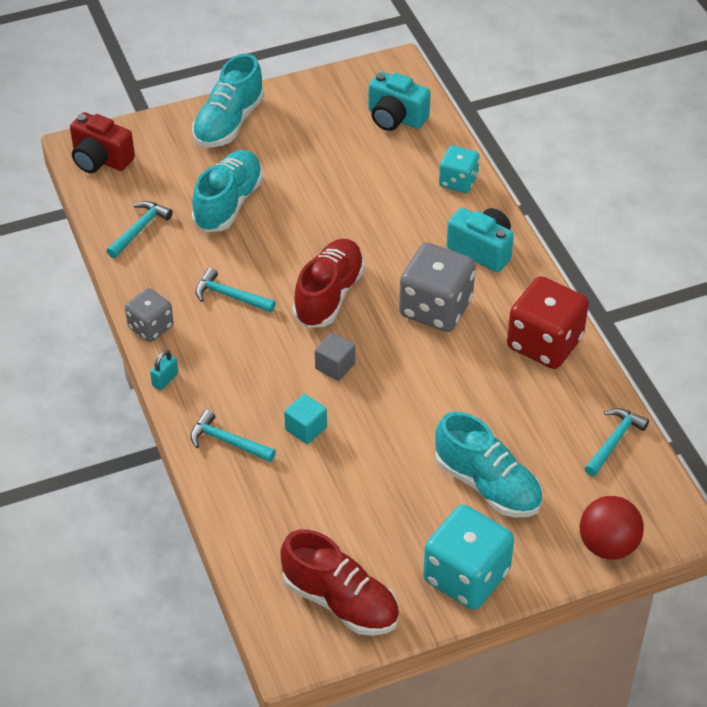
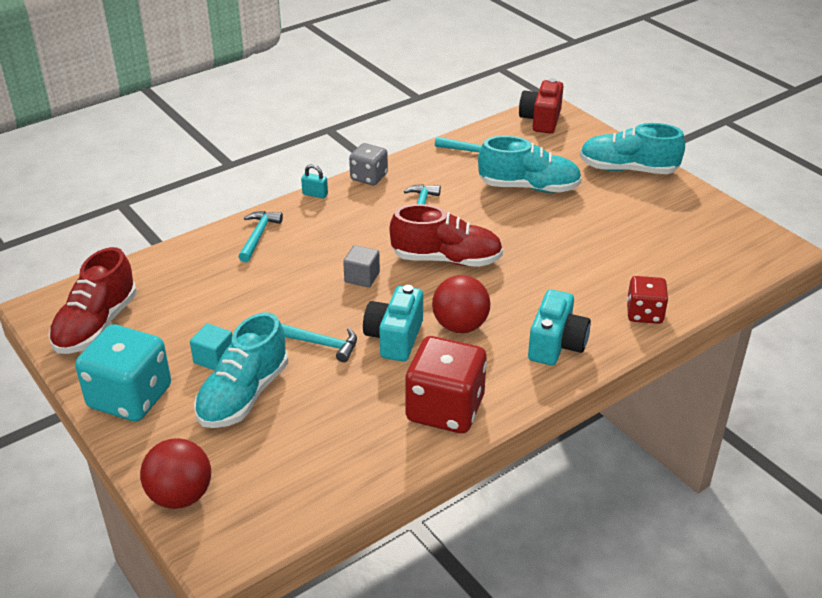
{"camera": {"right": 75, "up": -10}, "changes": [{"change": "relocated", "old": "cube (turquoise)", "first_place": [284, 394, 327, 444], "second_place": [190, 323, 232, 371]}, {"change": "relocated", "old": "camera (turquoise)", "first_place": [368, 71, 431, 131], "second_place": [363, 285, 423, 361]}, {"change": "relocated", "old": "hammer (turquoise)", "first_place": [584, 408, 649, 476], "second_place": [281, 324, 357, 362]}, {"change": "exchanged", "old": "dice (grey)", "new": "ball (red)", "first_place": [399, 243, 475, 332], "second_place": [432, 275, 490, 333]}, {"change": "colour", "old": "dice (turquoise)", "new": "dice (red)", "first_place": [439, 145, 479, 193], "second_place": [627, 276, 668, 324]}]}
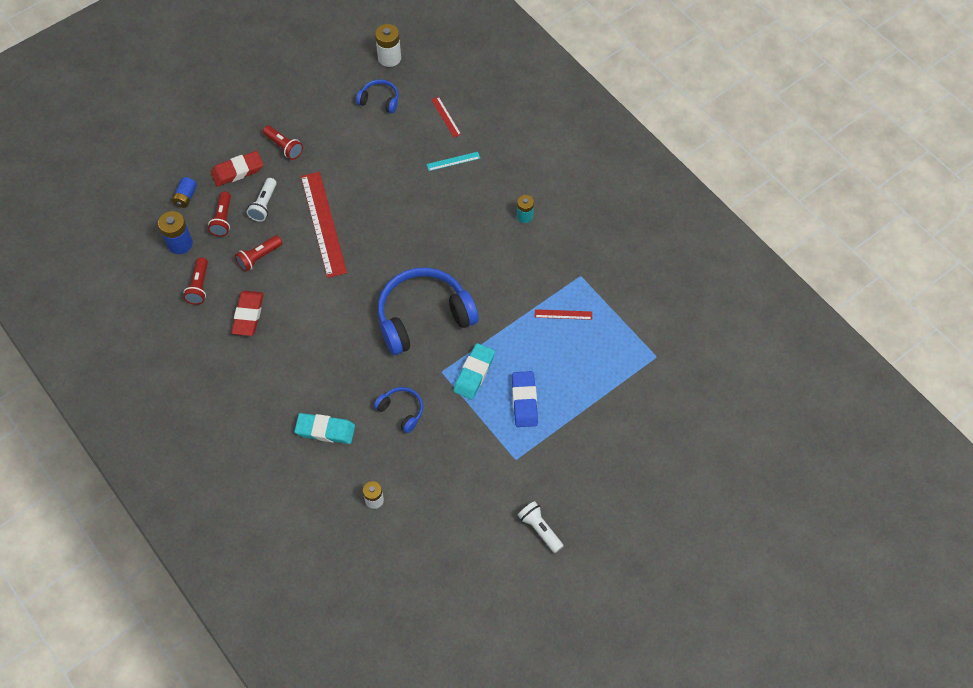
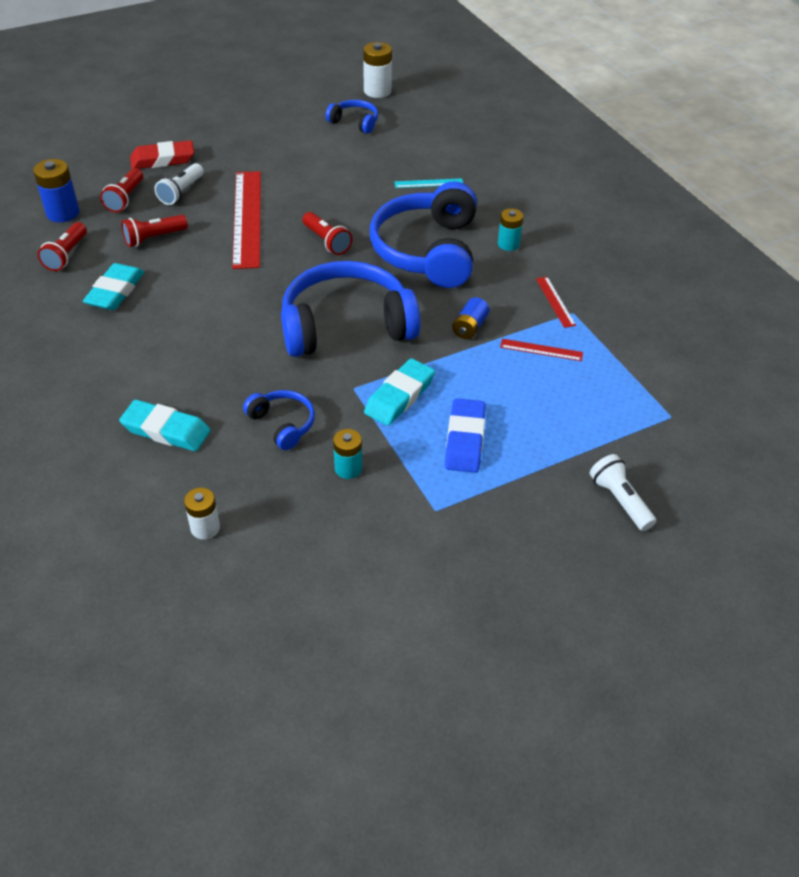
{"camera": {"right": 10, "up": -15}, "changes": [{"change": "appeared", "new": "battery (turquoise)", "second_place": [333, 429, 362, 479]}, {"change": "appeared", "new": "headphones (blue)", "second_place": [370, 181, 477, 288]}, {"change": "relocated", "old": "battery (blue)", "first_place": [172, 177, 197, 208], "second_place": [452, 297, 489, 339]}, {"change": "relocated", "old": "flashlight (red)", "first_place": [263, 125, 303, 160], "second_place": [302, 212, 352, 255]}, {"change": "relocated", "old": "ruler (red)", "first_place": [431, 97, 461, 137], "second_place": [536, 277, 576, 328]}, {"change": "relocated", "old": "flashlight (white)", "first_place": [518, 501, 563, 553], "second_place": [590, 454, 656, 531]}, {"change": "colour", "old": "eraser (red)", "new": "eraser (turquoise)", "first_place": [231, 291, 264, 336], "second_place": [83, 263, 144, 310]}]}
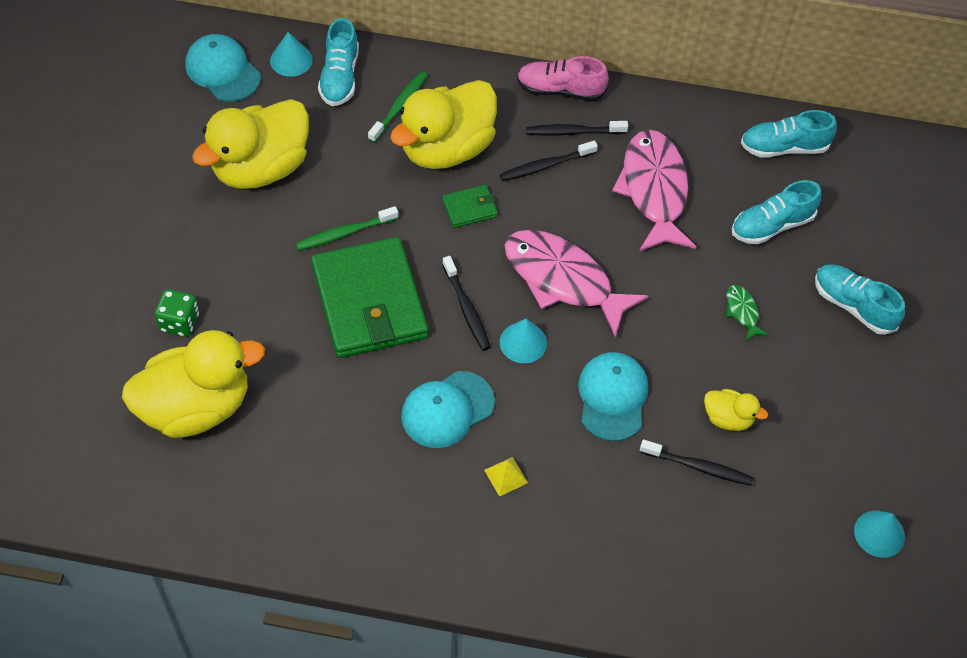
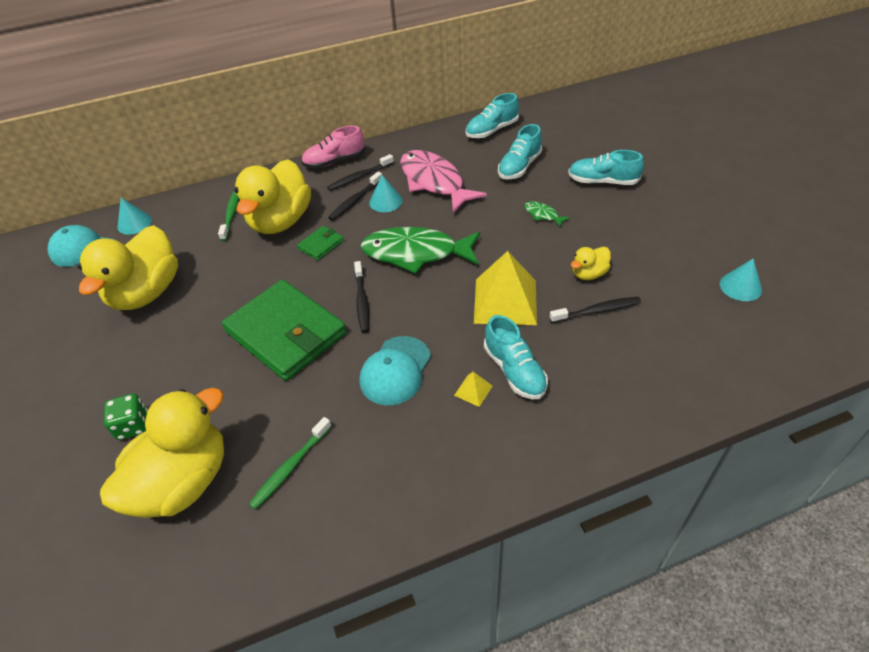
{"camera": {"right": -25, "up": -10}, "changes": [{"change": "relocated", "old": "toothbrush (green)", "first_place": [296, 206, 398, 250], "second_place": [248, 417, 332, 509]}, {"change": "relocated", "old": "shoe (turquoise)", "first_place": [318, 18, 359, 106], "second_place": [484, 315, 548, 399]}, {"change": "relocated", "old": "cone (turquoise)", "first_place": [500, 319, 547, 363], "second_place": [369, 175, 403, 212]}, {"change": "exchanged", "old": "cap (turquoise)", "new": "pyramid (yellow)", "first_place": [578, 352, 648, 441], "second_place": [474, 251, 537, 325]}, {"change": "colour", "old": "fish (pink)", "new": "fish (green)", "first_place": [504, 230, 648, 337], "second_place": [361, 227, 480, 274]}, {"change": "spun", "old": "toothbrush (black)", "first_place": [442, 256, 491, 351], "second_place": [354, 261, 370, 333], "degrees": 45}, {"change": "spun", "old": "duck (yellow)", "first_place": [704, 389, 768, 431], "second_place": [571, 247, 611, 280], "degrees": 150}]}
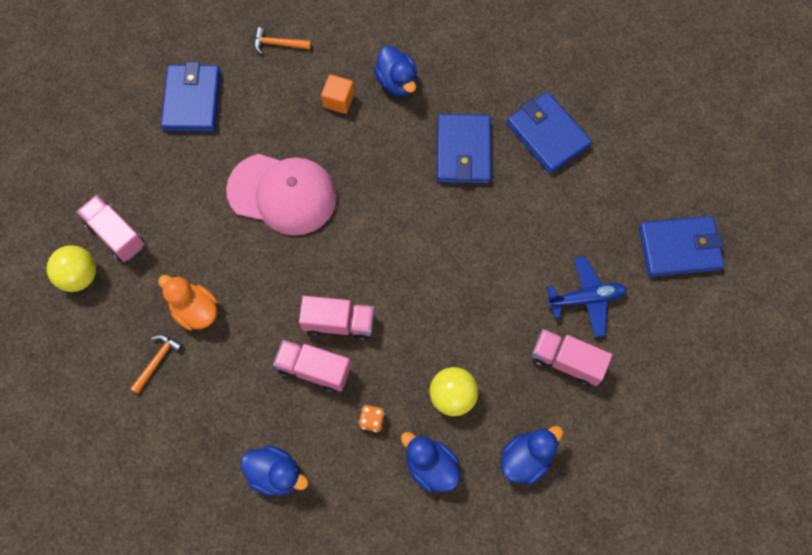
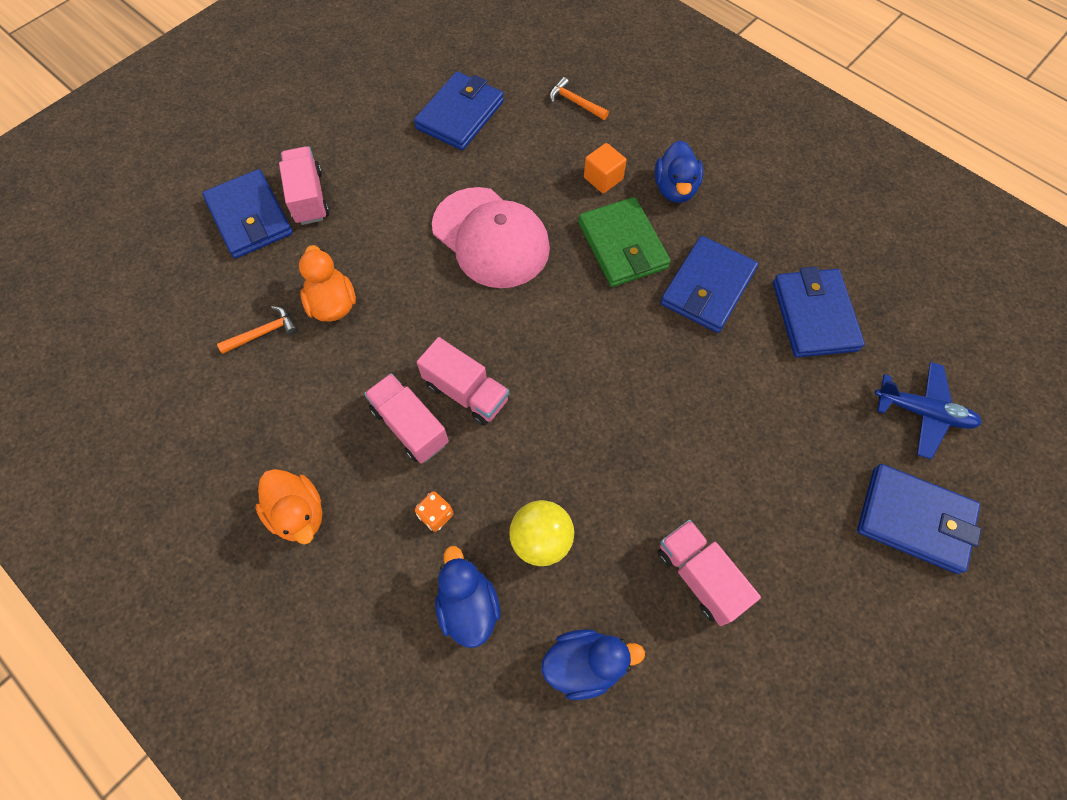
{"camera": {"right": 30, "up": -5}, "changes": [{"change": "appeared", "new": "wallet (green)", "second_place": [578, 197, 671, 287]}, {"change": "relocated", "old": "plane (blue)", "first_place": [547, 256, 627, 337], "second_place": [875, 362, 982, 459]}, {"change": "exchanged", "old": "ball (yellow)", "new": "wallet (blue)", "first_place": [47, 245, 96, 292], "second_place": [202, 169, 293, 258]}, {"change": "colour", "old": "duck (blue)", "new": "duck (orange)", "first_place": [240, 445, 308, 496], "second_place": [256, 469, 322, 545]}]}
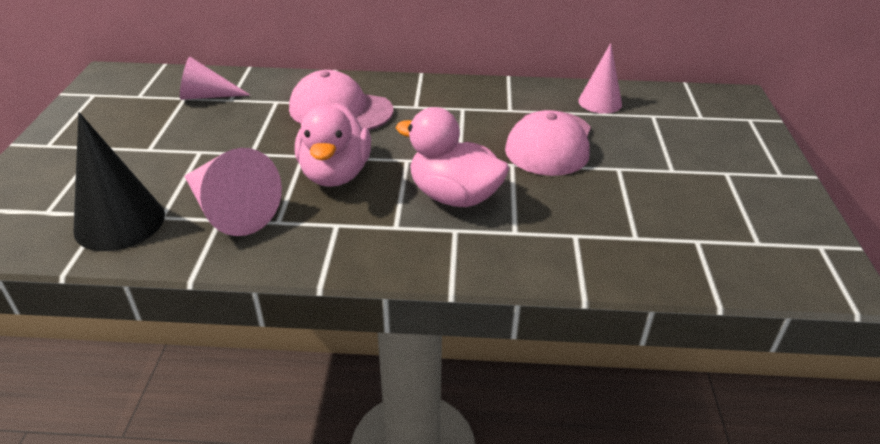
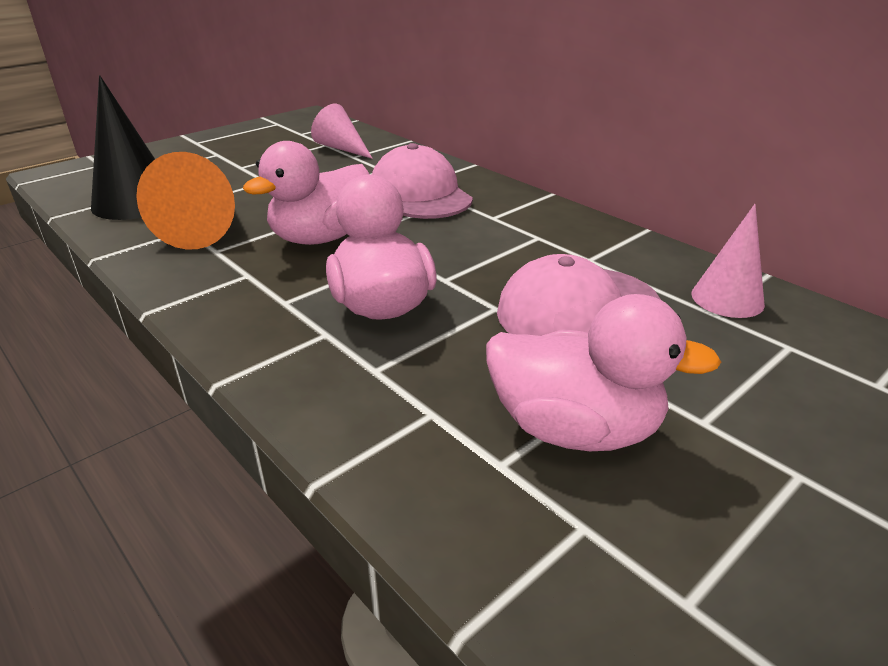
{"camera": {"right": 45, "up": -5}, "changes": [{"change": "appeared", "new": "duck (pink)", "second_place": [486, 294, 721, 451]}, {"change": "colour", "old": "cone (pink)", "new": "cone (orange)", "first_place": [184, 148, 282, 236], "second_place": [136, 152, 235, 250]}]}
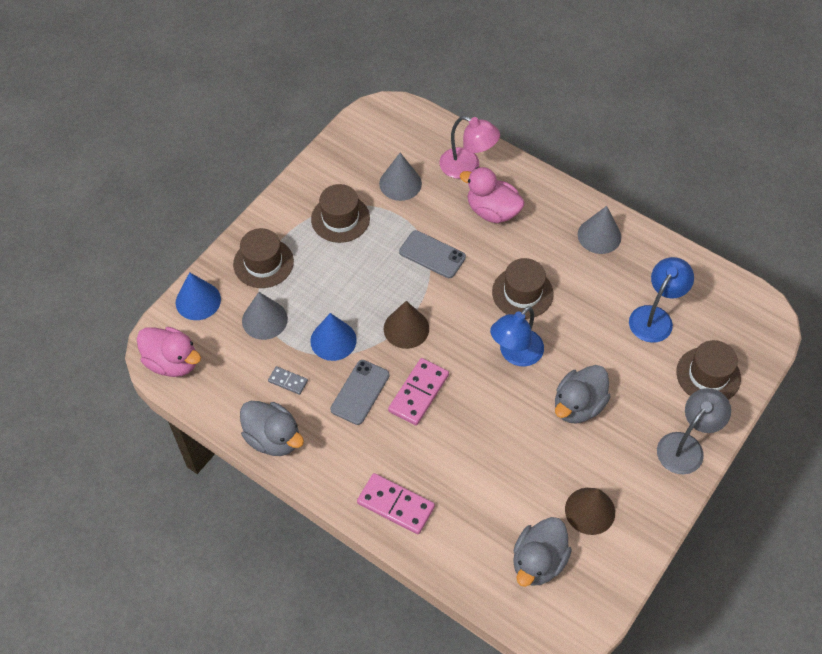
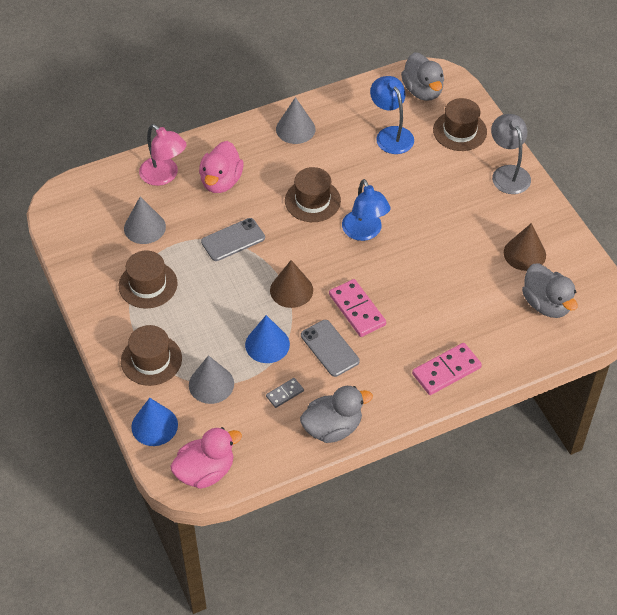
{"camera": {"right": -60, "up": -5}, "changes": [{"change": "relocated", "old": "duck (grey)", "first_place": [555, 365, 611, 424], "second_place": [401, 52, 444, 101]}, {"change": "spun", "old": "lamp (pink)", "first_place": [439, 116, 500, 179], "second_place": [139, 124, 187, 186], "degrees": 75}, {"change": "spun", "old": "duck (pink)", "first_place": [460, 167, 525, 223], "second_place": [199, 141, 243, 193], "degrees": -45}]}
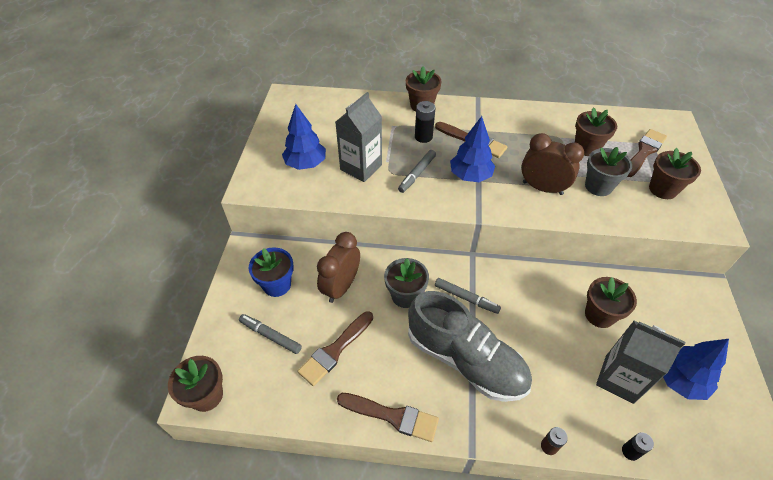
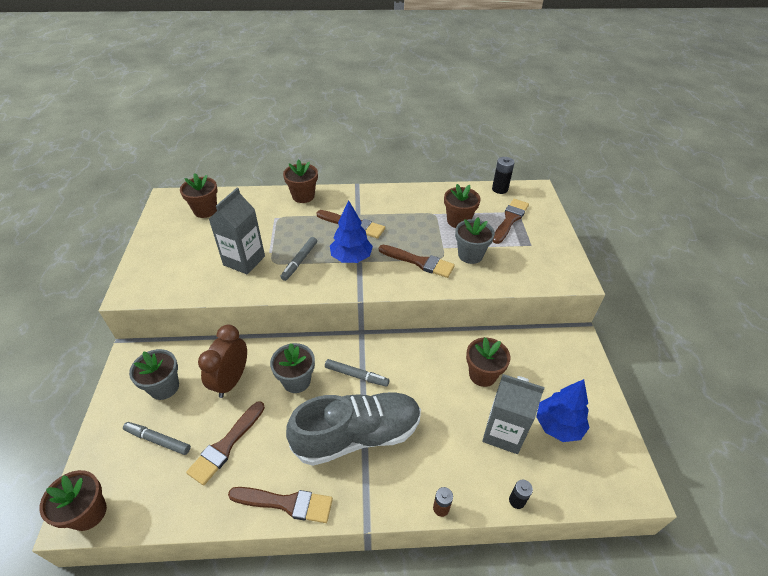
{"camera": {"right": -10, "up": -5}, "changes": [{"change": "missing", "old": "tree (blue)", "first_place": [282, 104, 326, 170]}, {"change": "relocated", "old": "battery (black)", "first_place": [415, 101, 435, 143], "second_place": [492, 157, 515, 194]}, {"change": "relocated", "old": "flower pot (brown)", "first_place": [649, 148, 701, 199], "second_place": [180, 173, 218, 218]}, {"change": "exchanged", "old": "clock (brown)", "new": "brush (brown)", "first_place": [521, 133, 584, 195], "second_place": [379, 245, 455, 278]}, {"change": "colour", "old": "flower pot (blue)", "new": "flower pot (grey)", "first_place": [248, 247, 294, 297], "second_place": [129, 349, 179, 400]}, {"change": "spun", "old": "shoe (grey)", "first_place": [408, 291, 532, 402], "second_place": [286, 392, 421, 466], "degrees": -45}]}
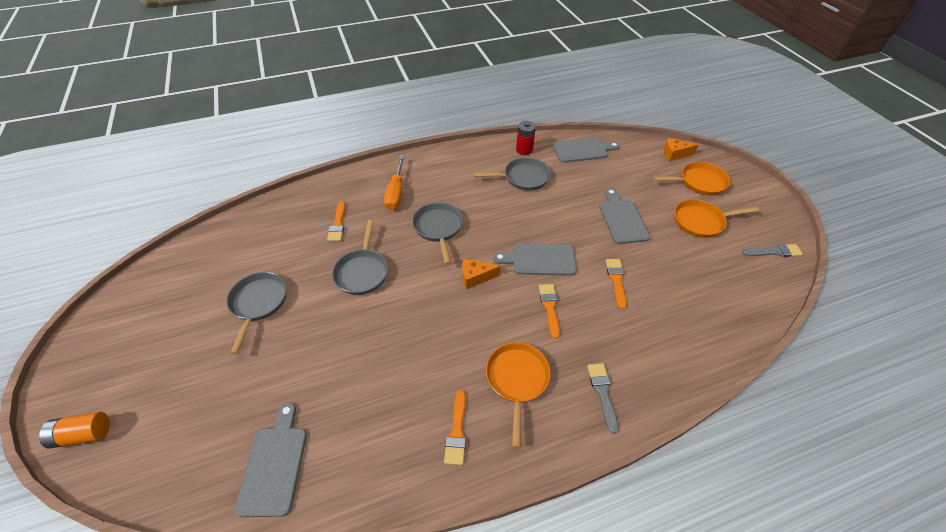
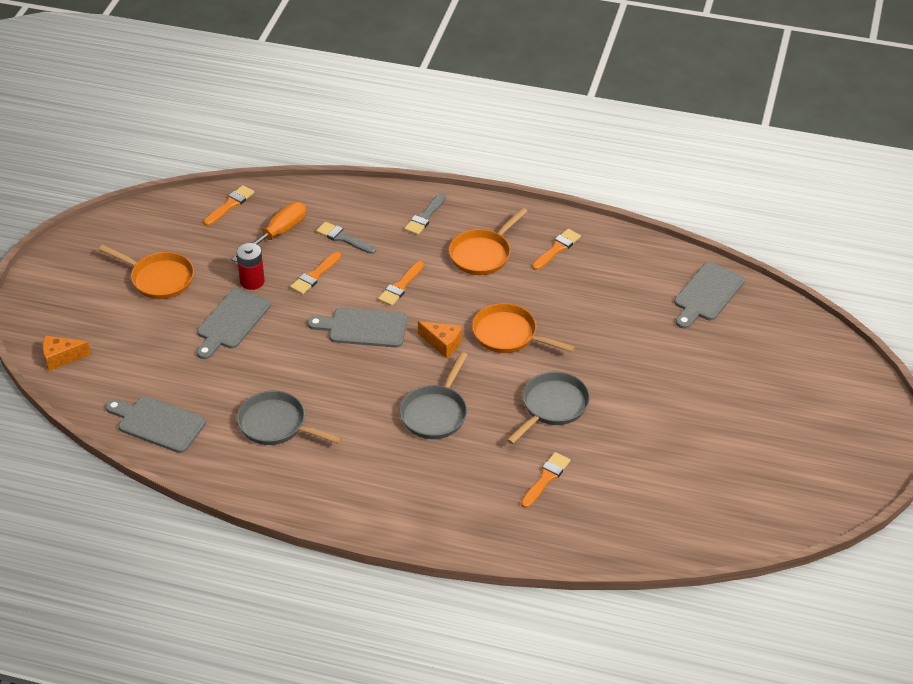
{"camera": {"right": -145, "up": -5}, "changes": [{"change": "missing", "old": "battery (orange)", "first_place": [39, 412, 110, 449]}, {"change": "missing", "old": "pan (grey)", "first_place": [226, 272, 286, 355]}, {"change": "appeared", "new": "brush (orange)", "second_place": [204, 185, 254, 226]}, {"change": "relocated", "old": "screwdriver (orange)", "first_place": [384, 155, 405, 210], "second_place": [231, 202, 306, 262]}, {"change": "relocated", "old": "battery (red)", "first_place": [516, 121, 536, 155], "second_place": [236, 243, 265, 290]}, {"change": "relocated", "old": "pan (orange)", "first_place": [653, 162, 731, 195], "second_place": [472, 303, 575, 353]}, {"change": "relocated", "old": "brush (grey)", "first_place": [742, 244, 803, 257], "second_place": [316, 222, 376, 254]}, {"change": "spun", "old": "cutting board (grey)", "first_place": [493, 243, 576, 276], "second_place": [308, 307, 407, 348], "degrees": 150}, {"change": "spun", "old": "cheese (orange)", "first_place": [664, 138, 699, 161], "second_place": [43, 336, 91, 371], "degrees": 135}]}
